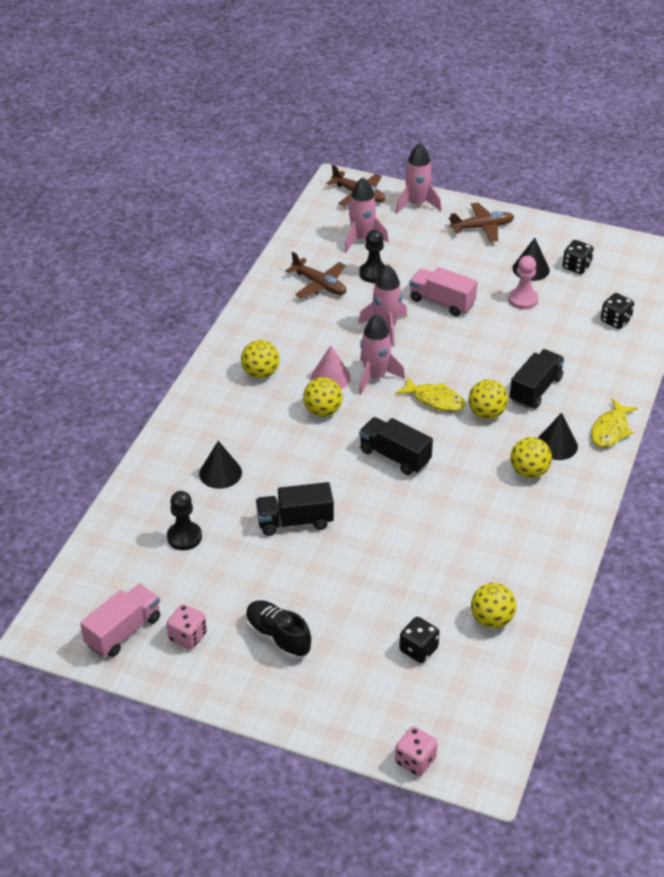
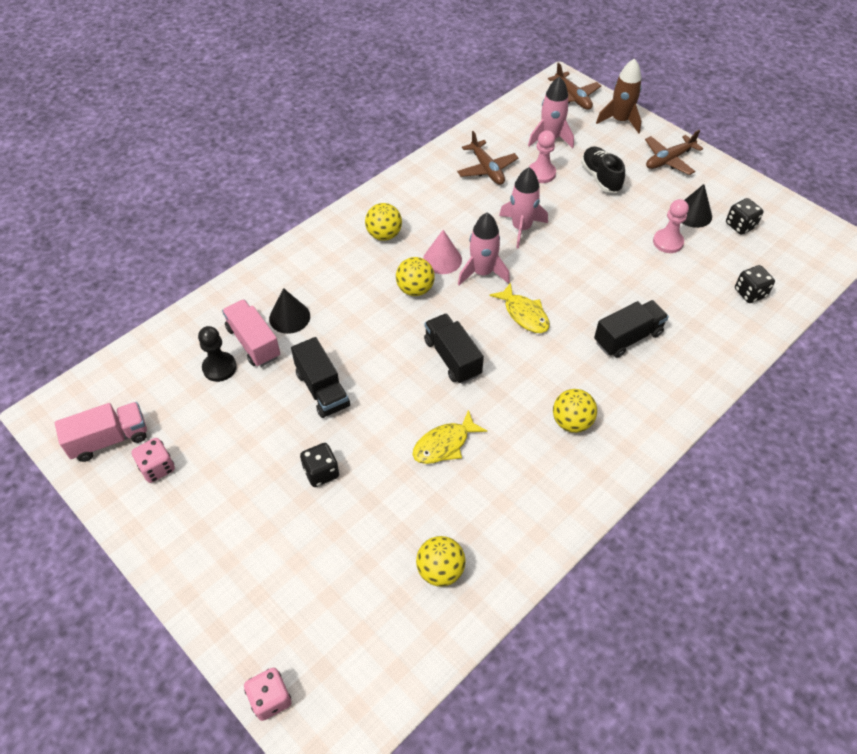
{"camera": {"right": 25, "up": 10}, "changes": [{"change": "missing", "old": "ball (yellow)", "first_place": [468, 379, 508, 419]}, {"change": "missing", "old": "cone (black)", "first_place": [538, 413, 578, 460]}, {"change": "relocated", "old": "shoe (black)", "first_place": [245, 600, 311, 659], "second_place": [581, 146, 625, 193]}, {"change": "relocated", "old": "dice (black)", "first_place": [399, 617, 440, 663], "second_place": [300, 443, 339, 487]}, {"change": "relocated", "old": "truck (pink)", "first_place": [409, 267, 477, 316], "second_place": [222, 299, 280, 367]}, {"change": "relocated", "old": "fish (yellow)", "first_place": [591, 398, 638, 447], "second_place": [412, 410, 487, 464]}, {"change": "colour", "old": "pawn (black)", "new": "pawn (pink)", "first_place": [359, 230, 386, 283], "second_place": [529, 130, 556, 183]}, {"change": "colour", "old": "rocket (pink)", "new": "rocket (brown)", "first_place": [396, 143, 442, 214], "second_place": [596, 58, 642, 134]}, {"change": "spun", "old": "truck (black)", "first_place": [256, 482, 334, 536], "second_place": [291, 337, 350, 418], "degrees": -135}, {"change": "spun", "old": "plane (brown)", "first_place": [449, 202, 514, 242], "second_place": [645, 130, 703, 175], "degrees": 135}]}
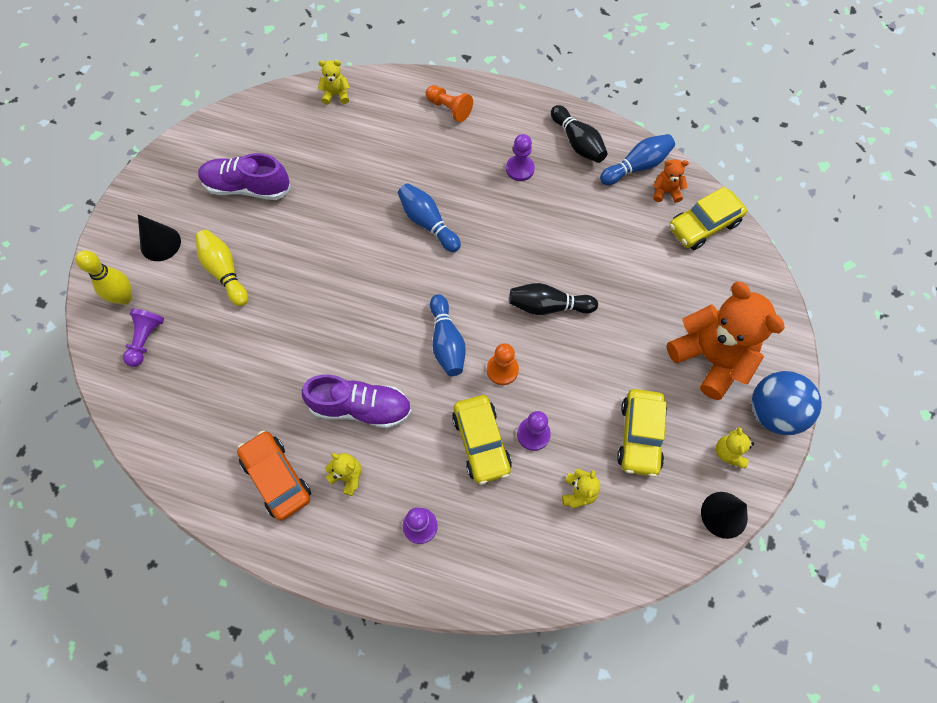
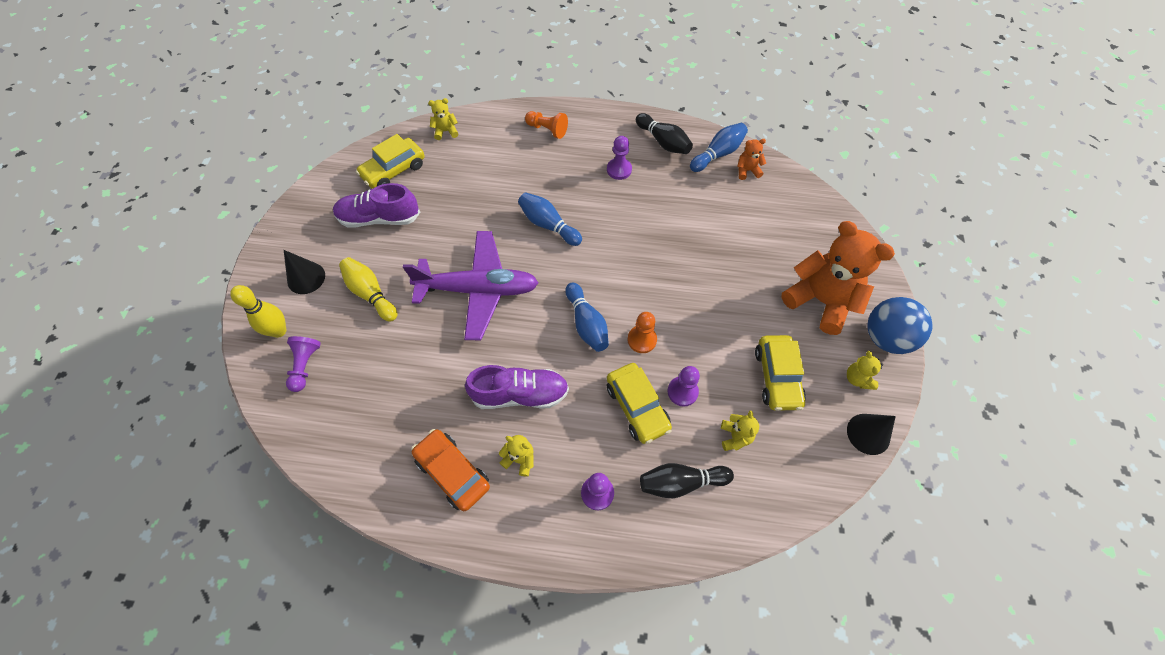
{"camera": {"right": -10, "up": -5}, "changes": [{"change": "appeared", "new": "plane (purple)", "second_place": [403, 231, 539, 340]}, {"change": "relocated", "old": "bowling pin (black)", "first_place": [509, 283, 598, 315], "second_place": [640, 463, 734, 498]}, {"change": "relocated", "old": "car (yellow)", "first_place": [669, 186, 747, 250], "second_place": [356, 134, 425, 189]}]}
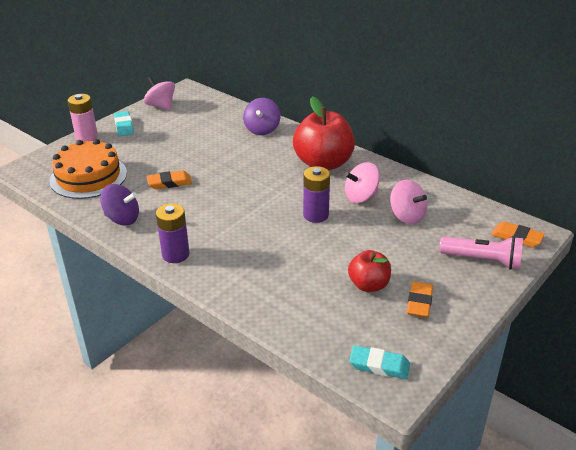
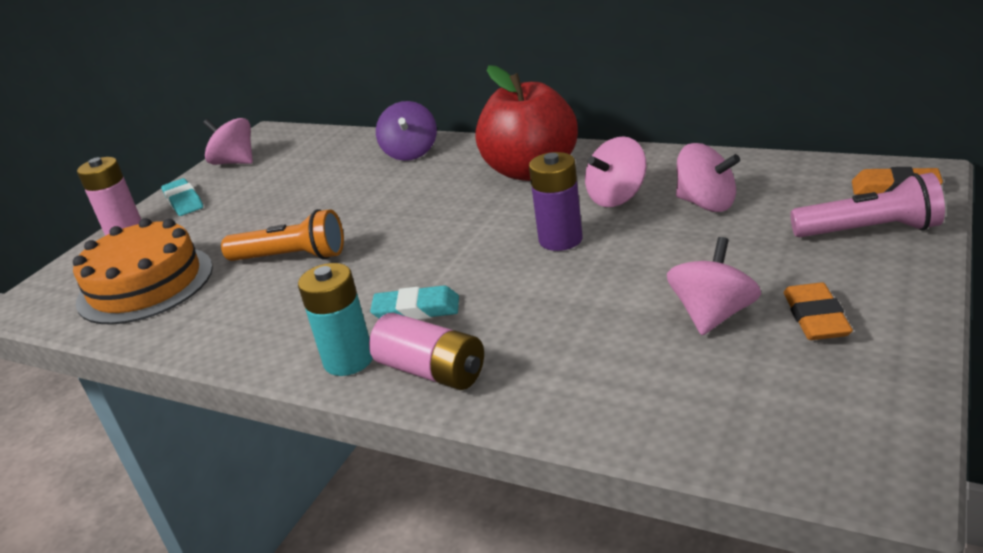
{"camera": {"right": -10, "up": -5}, "changes": [{"change": "missing", "old": "spinning top (purple)", "first_place": [100, 184, 139, 225]}, {"change": "appeared", "new": "battery (pink)", "second_place": [369, 313, 484, 390]}, {"change": "relocated", "old": "eraser (turquoise)", "first_place": [349, 345, 410, 379], "second_place": [370, 286, 459, 320]}, {"change": "exchanged", "old": "eraser (orange)", "new": "flashlight (orange)", "first_place": [147, 170, 192, 189], "second_place": [221, 209, 344, 261]}, {"change": "exchanged", "old": "apple (red)", "new": "spinning top (pink)", "first_place": [348, 250, 391, 292], "second_place": [667, 237, 761, 335]}, {"change": "colour", "old": "battery (purple)", "new": "battery (turquoise)", "first_place": [156, 203, 190, 263], "second_place": [298, 263, 373, 376]}]}
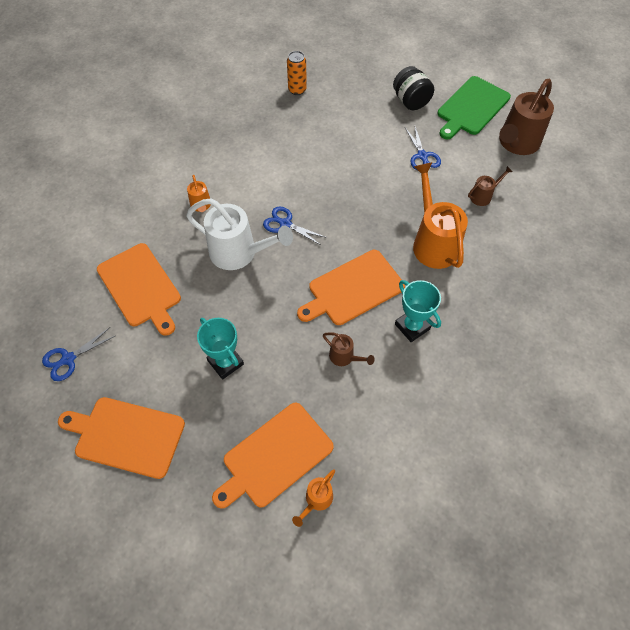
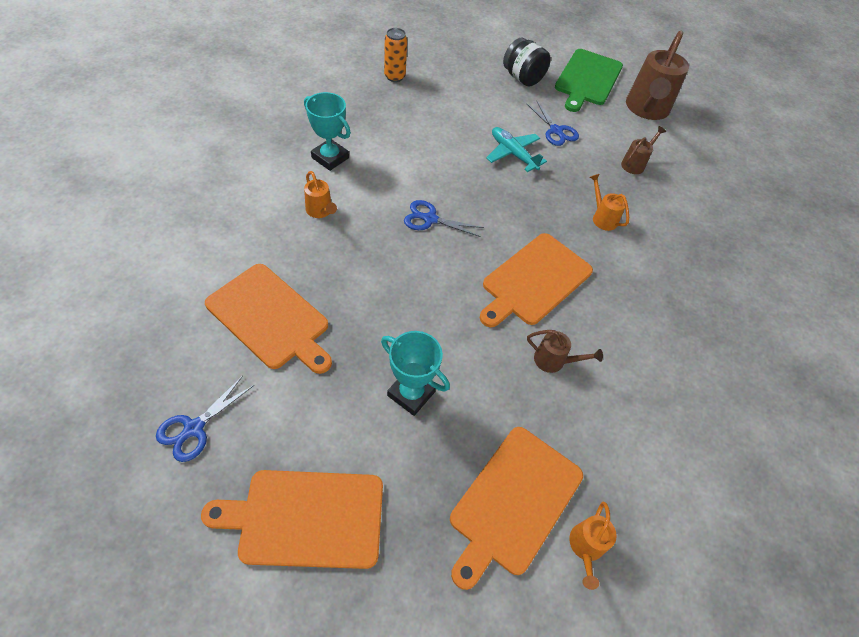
{"camera": {"right": -20, "up": -5}, "changes": [{"change": "missing", "old": "watering can (white)", "first_place": [186, 198, 293, 270]}, {"change": "appeared", "new": "plane (turquoise)", "second_place": [486, 127, 547, 172]}, {"change": "relocated", "old": "trophy (turquoise)", "first_place": [395, 280, 441, 342], "second_place": [304, 92, 351, 171]}, {"change": "size", "old": "watering can (orange)", "first_place": [413, 162, 468, 269], "second_place": [590, 174, 629, 231], "factor": 0.48}]}
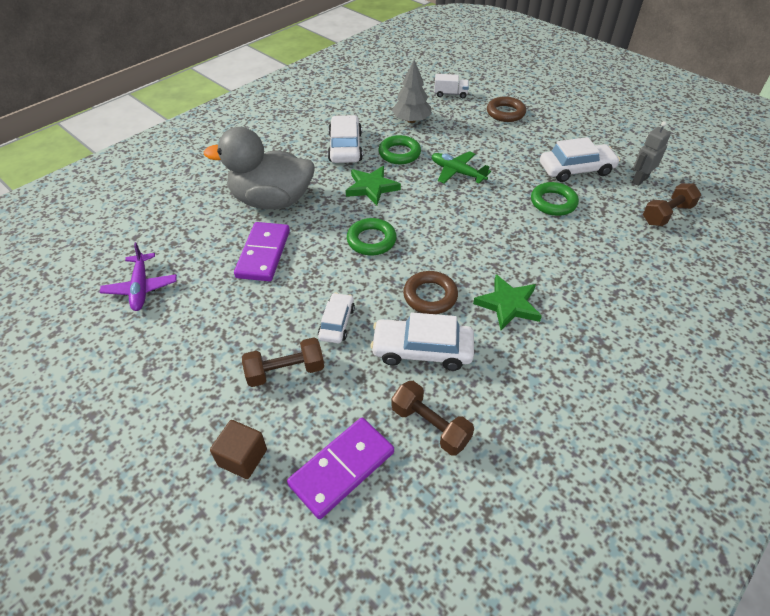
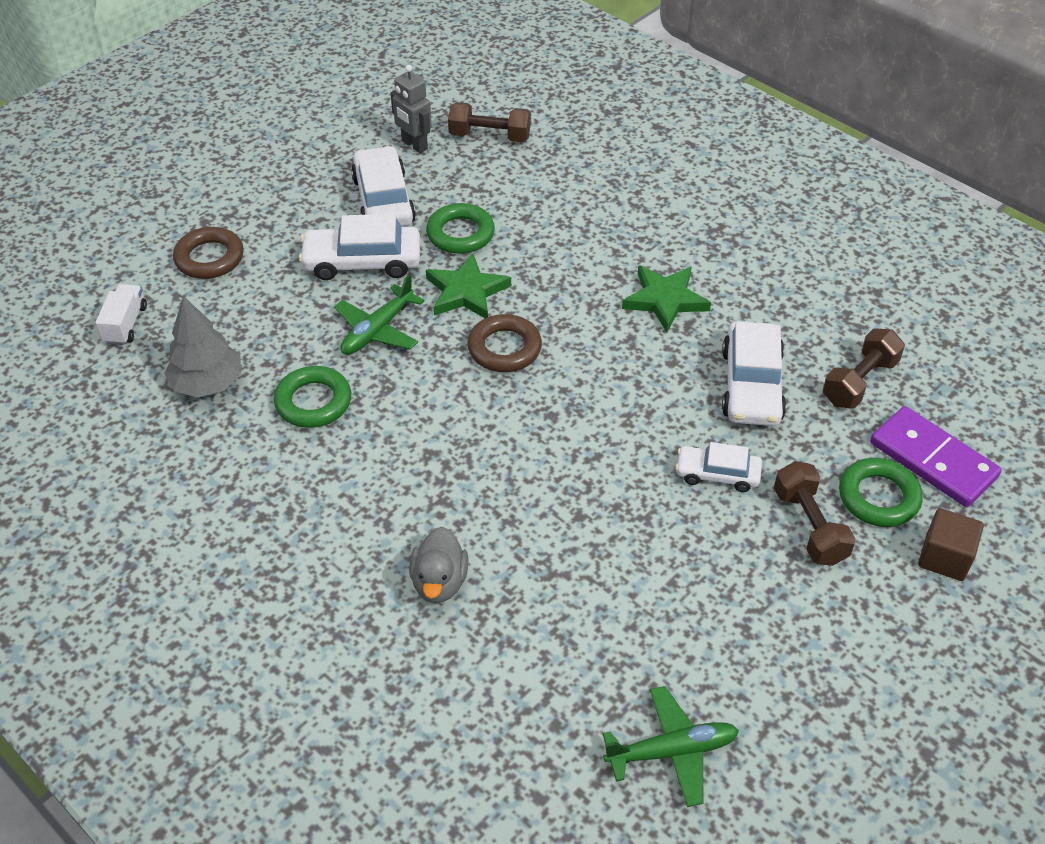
{"camera": {"right": -90, "up": 0}, "changes": [{"change": "missing", "old": "domino (purple)", "first_place": [234, 222, 290, 281]}, {"change": "relocated", "old": "car (white)", "first_place": [328, 115, 363, 163], "second_place": [299, 214, 420, 280]}, {"change": "relocated", "old": "star (green)", "first_place": [346, 166, 401, 205], "second_place": [426, 253, 511, 318]}, {"change": "relocated", "old": "ring (green)", "first_place": [347, 218, 397, 255], "second_place": [839, 458, 923, 527]}, {"change": "relocated", "old": "ring (brown)", "first_place": [403, 271, 458, 314], "second_place": [467, 314, 542, 372]}, {"change": "colour", "old": "plane (purple)", "new": "plane (green)", "first_place": [100, 242, 177, 311], "second_place": [603, 686, 739, 807]}, {"change": "spun", "old": "dumbbell (brown)", "first_place": [643, 183, 701, 226], "second_place": [448, 102, 531, 142], "degrees": -45}, {"change": "size", "old": "duck (grey)", "first_place": [204, 127, 315, 209], "second_place": [409, 527, 468, 603], "factor": 0.47}]}
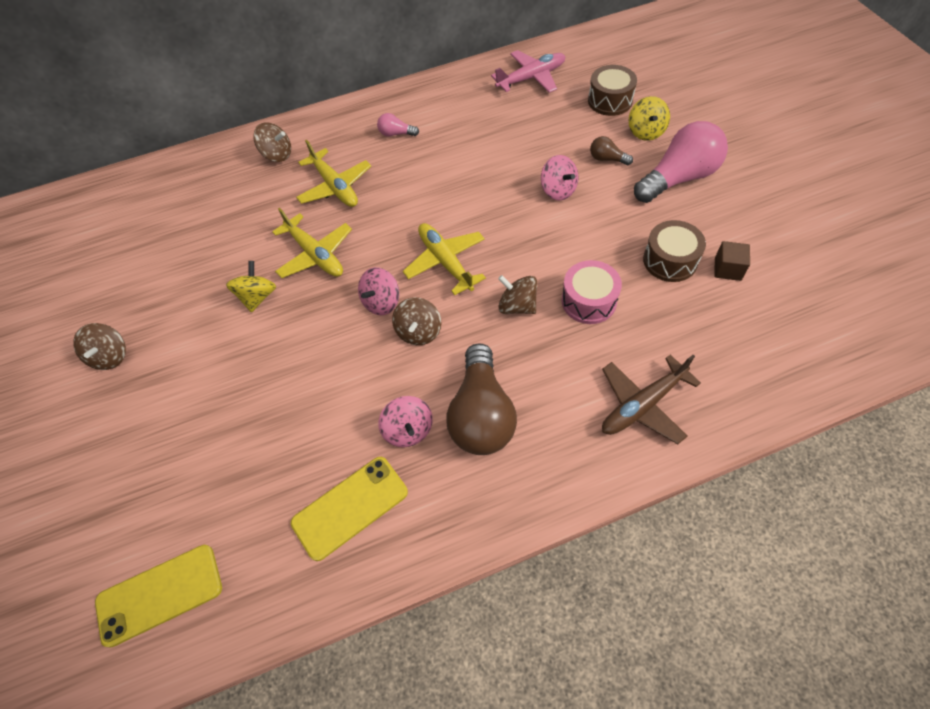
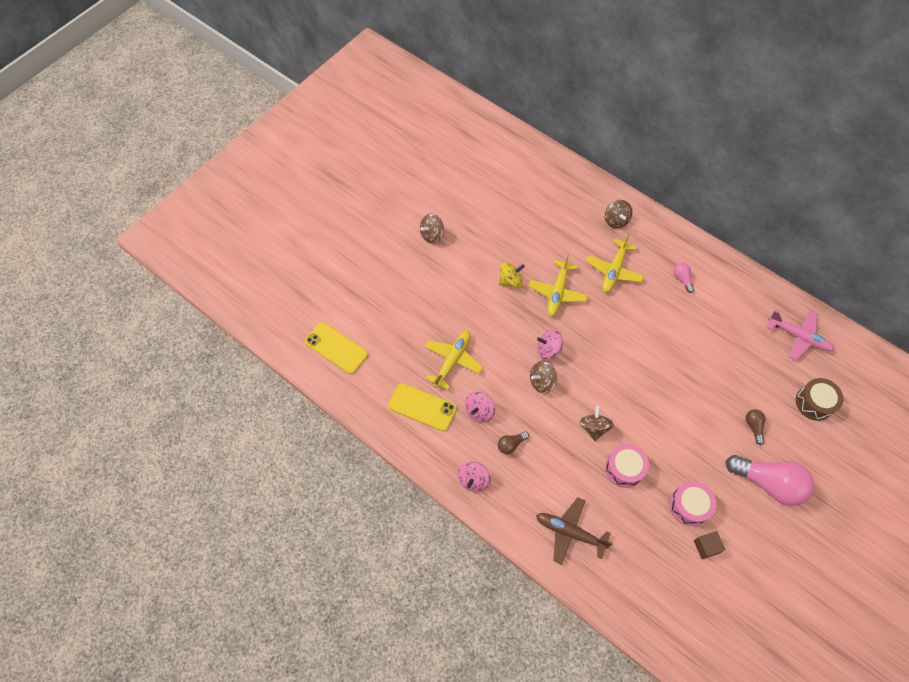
{"camera": {"right": 55, "up": 5}, "changes": [{"change": "missing", "old": "spinning top (yellow)", "first_place": [629, 96, 670, 141]}, {"change": "relocated", "old": "plane (yellow)", "first_place": [403, 223, 486, 295], "second_place": [425, 331, 483, 390]}, {"change": "relocated", "old": "spinning top (pink)", "first_place": [541, 155, 579, 200], "second_place": [457, 461, 491, 492]}, {"change": "colour", "old": "drum (brown)", "new": "drum (pink)", "first_place": [643, 220, 706, 282], "second_place": [669, 481, 716, 526]}, {"change": "size", "old": "light bulb (brown)", "first_place": [446, 343, 517, 455], "second_place": [498, 431, 529, 454], "factor": 0.44}]}
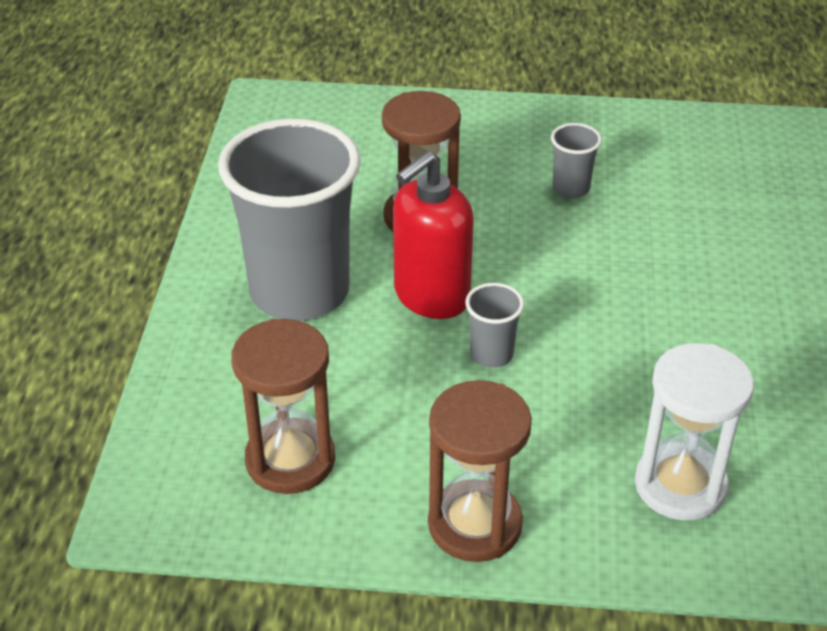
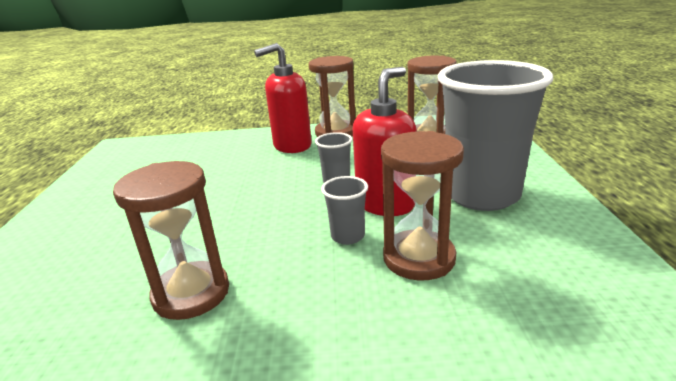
{"camera": {"right": 175, "up": -15}, "changes": [{"change": "missing", "old": "hourglass (white)", "first_place": [635, 343, 754, 520]}, {"change": "appeared", "new": "hourglass (brown)", "second_place": [113, 161, 229, 320]}, {"change": "appeared", "new": "soap dispenser (red)", "second_place": [254, 43, 312, 153]}, {"change": "relocated", "old": "cup (grey)", "first_place": [551, 123, 602, 198], "second_place": [321, 176, 368, 245]}]}
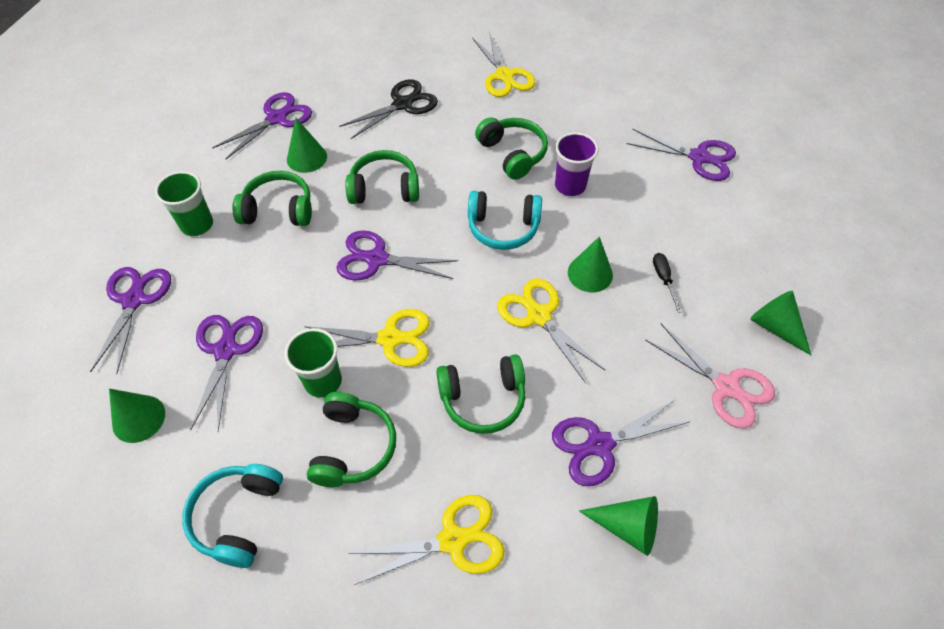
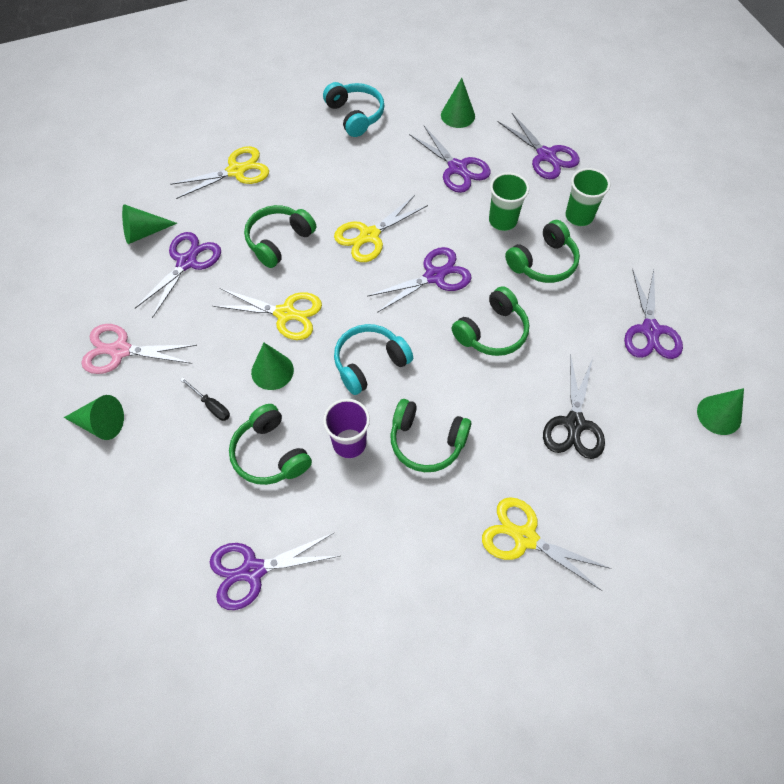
{"camera": {"right": 140, "up": 5}, "changes": [{"change": "relocated", "old": "cup (green)", "first_place": [284, 328, 342, 398], "second_place": [489, 172, 529, 231]}, {"change": "relocated", "old": "cone (green)", "first_place": [287, 118, 327, 173], "second_place": [697, 388, 744, 435]}, {"change": "relocated", "old": "headphones (green)", "first_place": [307, 392, 396, 487], "second_place": [229, 404, 312, 485]}, {"change": "spun", "old": "scissors (yellow)", "first_place": [348, 495, 505, 585], "second_place": [170, 146, 269, 199], "degrees": -150}]}
